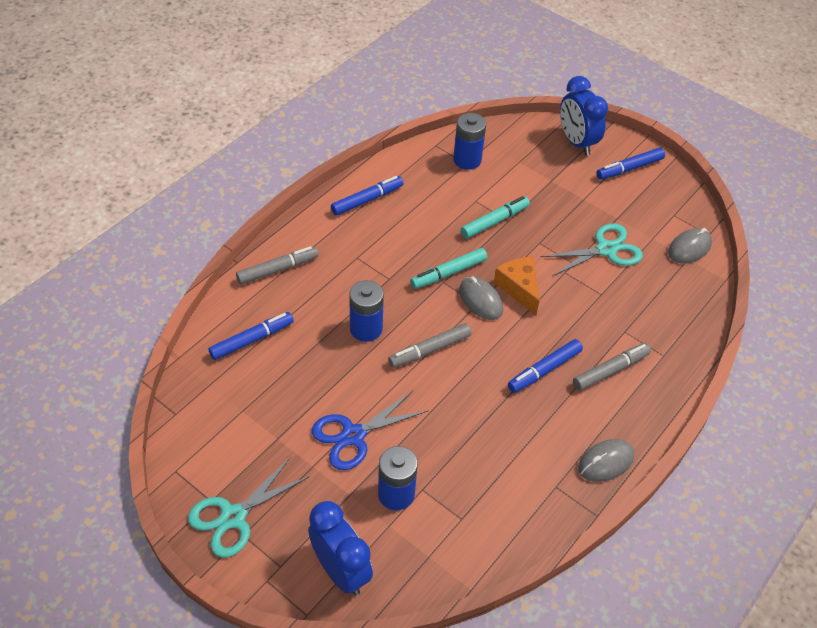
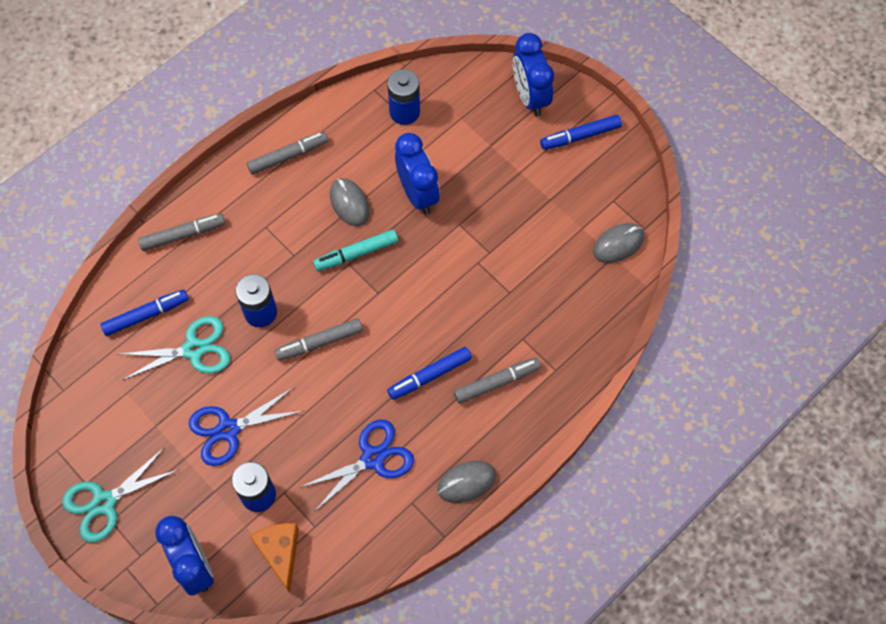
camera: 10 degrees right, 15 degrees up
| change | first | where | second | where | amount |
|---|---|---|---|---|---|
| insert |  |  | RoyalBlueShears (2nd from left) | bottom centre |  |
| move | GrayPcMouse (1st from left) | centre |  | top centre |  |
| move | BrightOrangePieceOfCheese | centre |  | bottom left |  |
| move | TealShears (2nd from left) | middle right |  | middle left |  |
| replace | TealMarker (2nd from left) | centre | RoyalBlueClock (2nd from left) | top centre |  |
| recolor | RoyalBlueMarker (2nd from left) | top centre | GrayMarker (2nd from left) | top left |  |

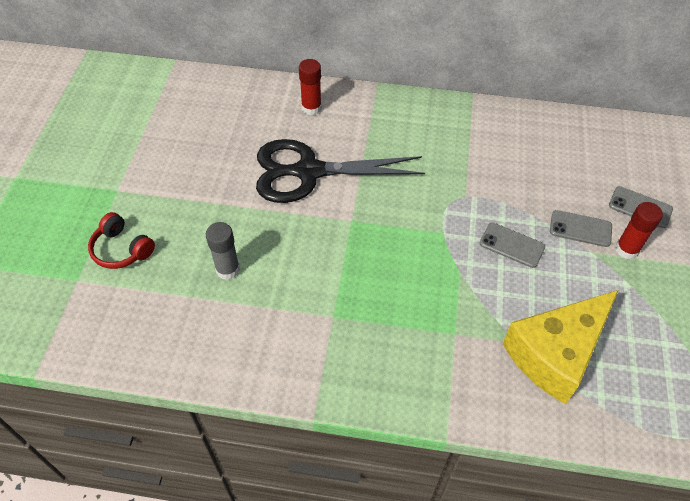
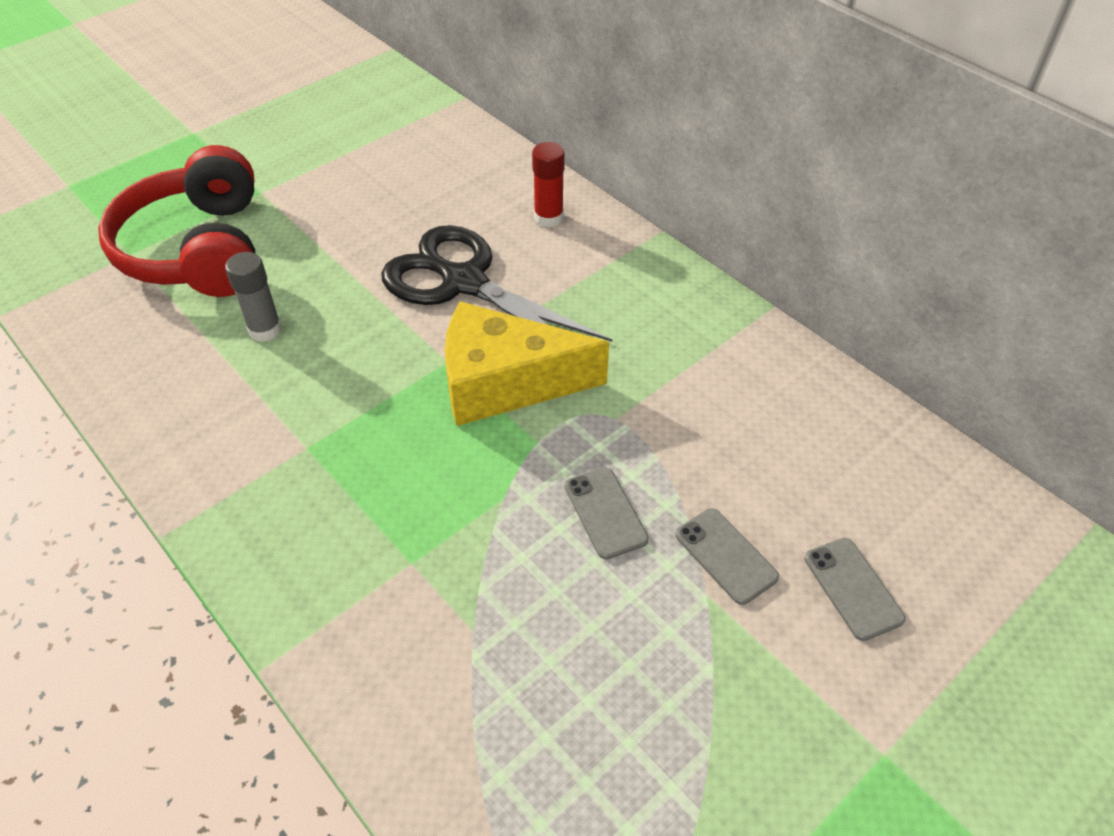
camera: 40 degrees right, 5 degrees down
| change | first | where | second | where | amount |
|---|---|---|---|---|---|
| delete | CrimsonStickOfGlue (2nd from left) | middle right |  |  |  |
| move | YellowPieceOfCheese | bottom right |  | centre |  |
| resize | CrimsonHeadphones | middle left |  | top left | x2.15 |

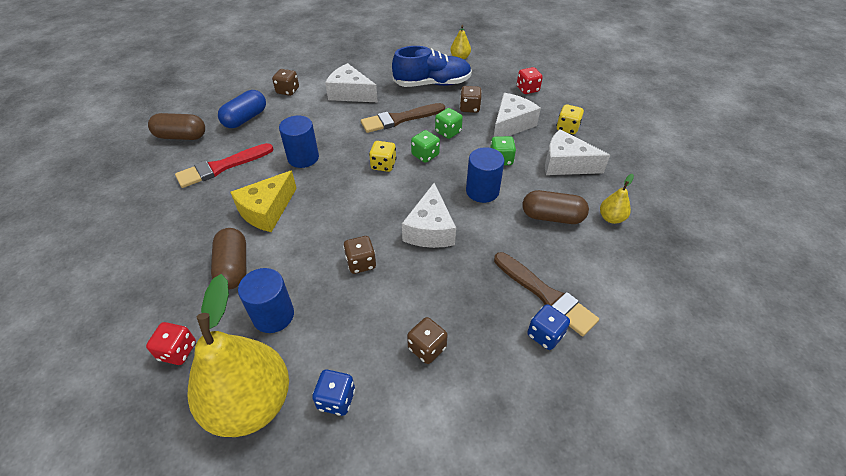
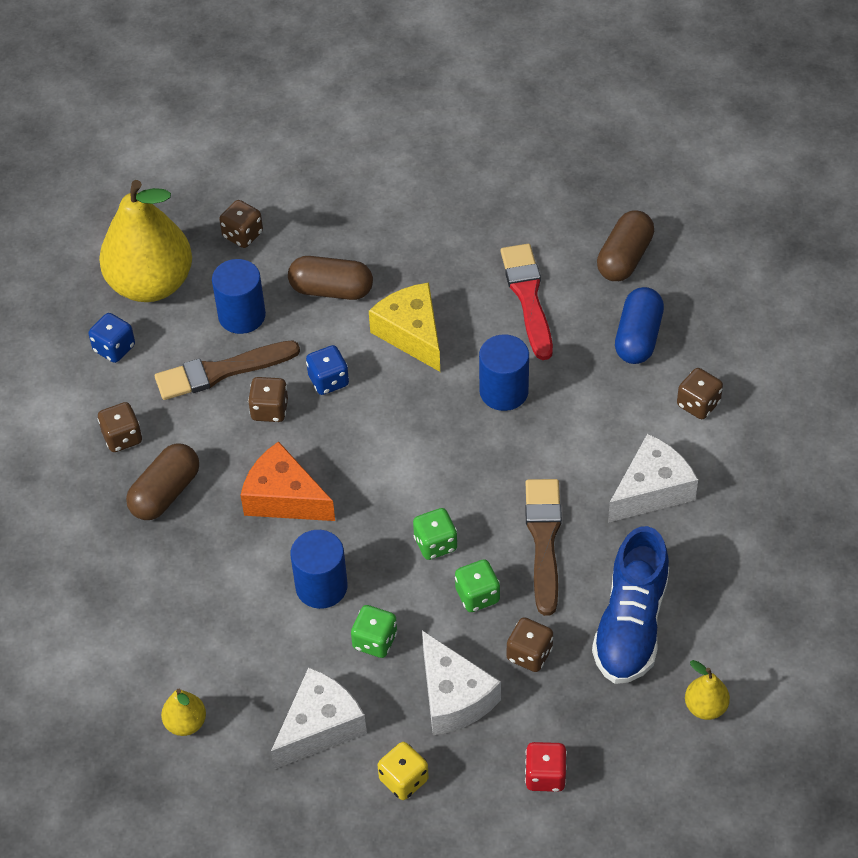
camera: 115 degrees right, 5 degrees up
| change | first | where | second | where | amount |
|---|---|---|---|---|---|
| delete | YellowDie (1st from left) | top centre |  |  |  |
| move | BrownPaintbrush (2nd from left in the first image) | centre | BrownPaintbrush (1st from left) | middle left |  |
| move | BrownPill (3rd from left in the first image) | centre | BrownPill (1st from left) | middle left |  |
| move | RoyalBlueDie (2nd from left) | bottom centre |  | centre |  |
| recolor | CrimsonDie (1st from left) | bottom left | BrownDie (2nd from left) | top left |  |
| recolor | PureWhitePieceOfCheese (2nd from left) | centre | BrightOrangePieceOfCheese | centre |  |
| rotate | RoyalBluePill | top left |  | middle right | 45 degrees clockwise |

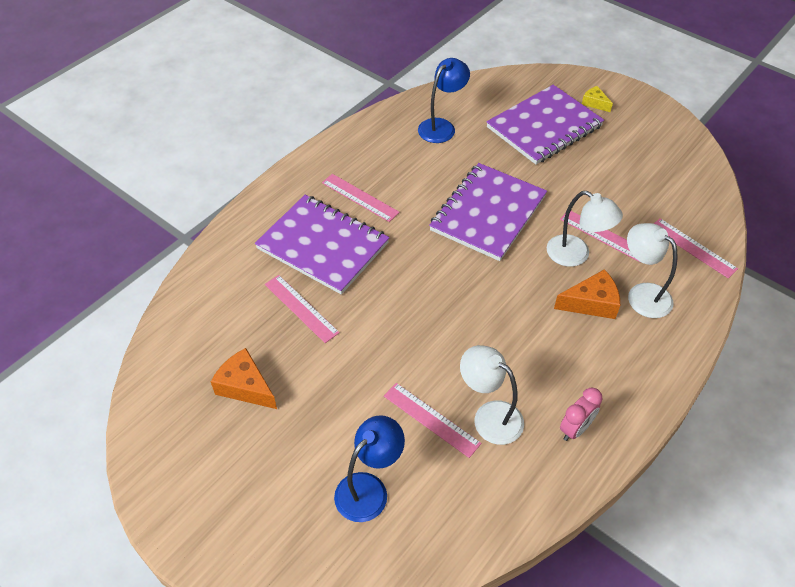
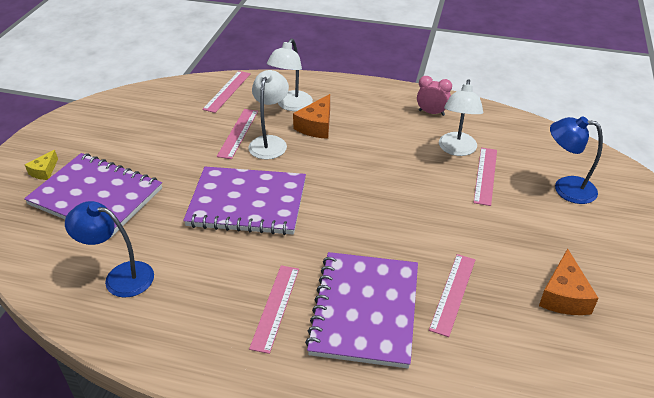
camera: 115 degrees left, 10 degrees down
| change | first | where | second | where | amount |
|---|---|---|---|---|---|
| rotate | BrightOrangePieceOfCheese (2nd from left in the first image) | middle right | BrightOrangePieceOfCheese (1st from left) | top centre | 120 degrees counterclockwise |

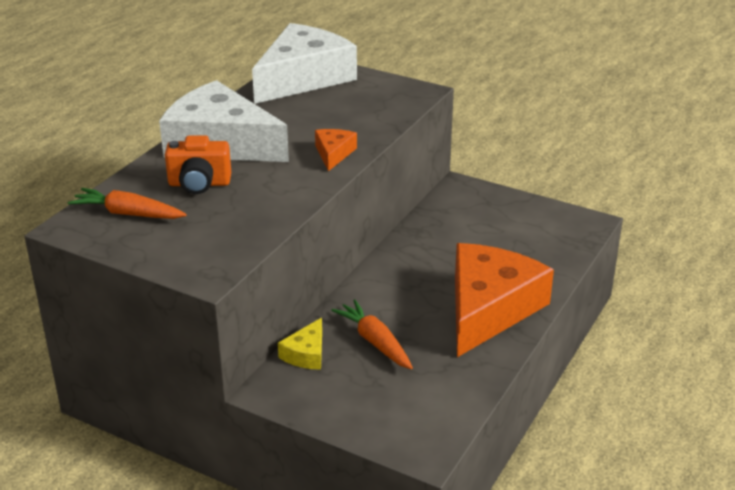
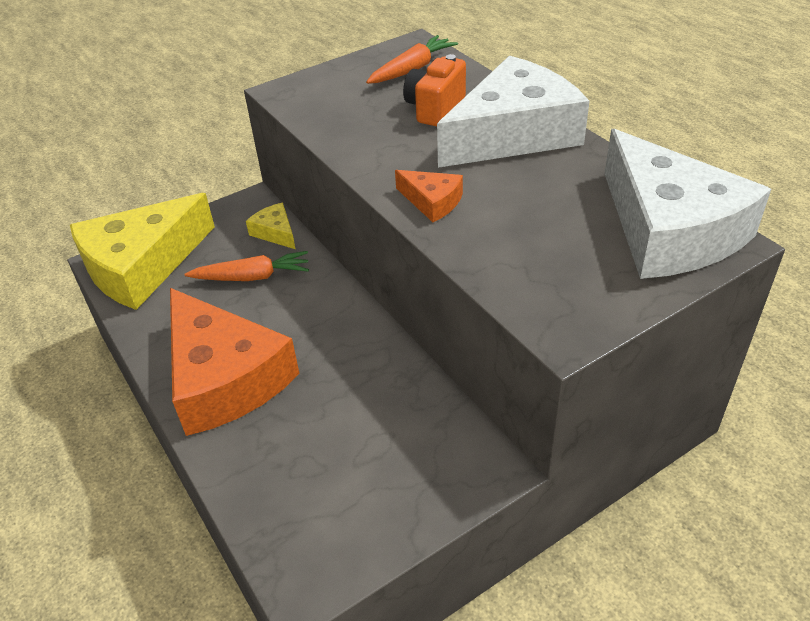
camera: 120 degrees right, 10 degrees up
| change | first | where | second | where | amount |
|---|---|---|---|---|---|
| insert |  |  | YellowPieceOfCheese (1st from left) | middle left |  |

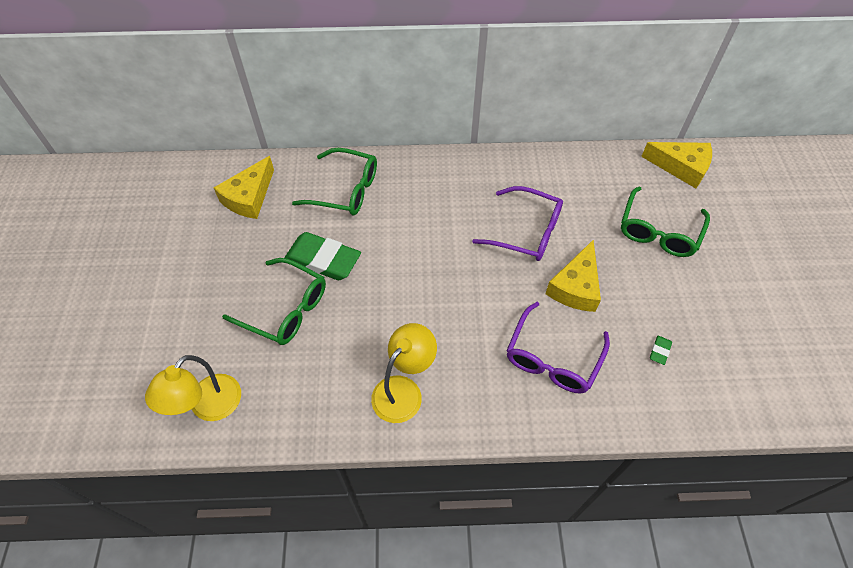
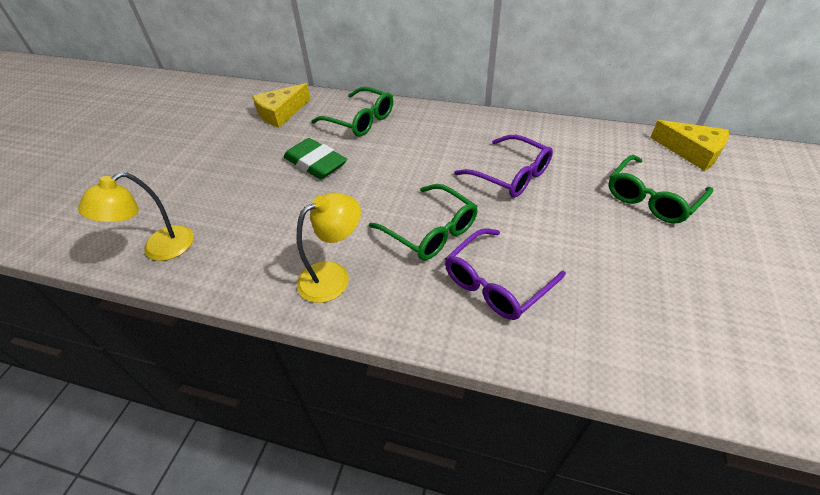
camera: 20 degrees right, 10 degrees down
| change | first | where | second | where | amount |
|---|---|---|---|---|---|
| delete | YellowPieceOfCheese (2nd from left) | middle right |  |  |  |
| delete | EmeraldGumEraser (2nd from left) | middle right |  |  |  |
| move | EmeraldGlasses (1st from left in the first image) | middle left | EmeraldGlasses (2nd from left) | centre |  |

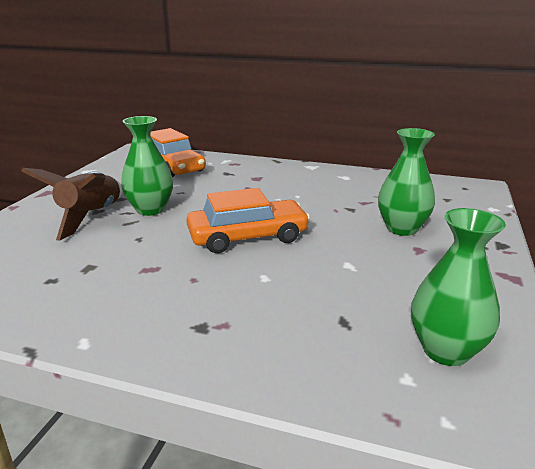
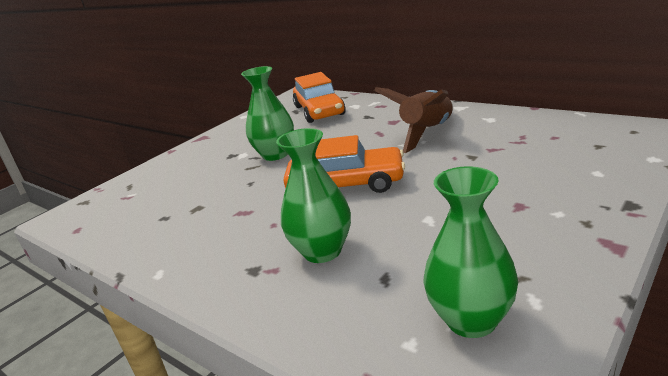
camera: 25 degrees right, 0 degrees up
| change | first | where | second | where | amount |
|---|---|---|---|---|---|
| move | BrownRocket | middle left |  | top centre |  |
| move | EmeraldTallVase (2nd from left) | middle right |  | centre |  |

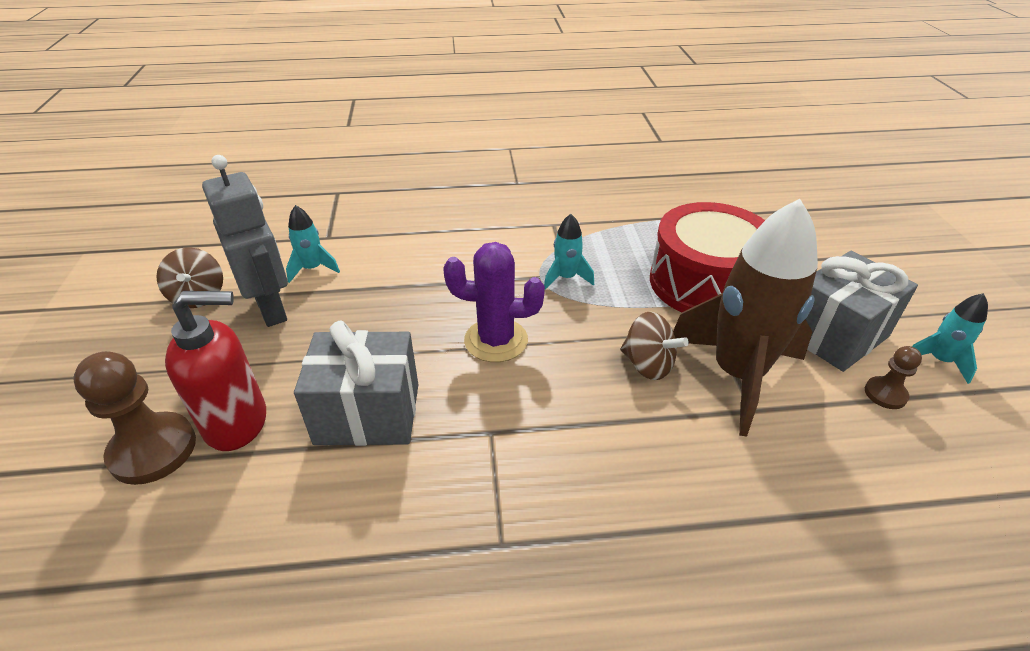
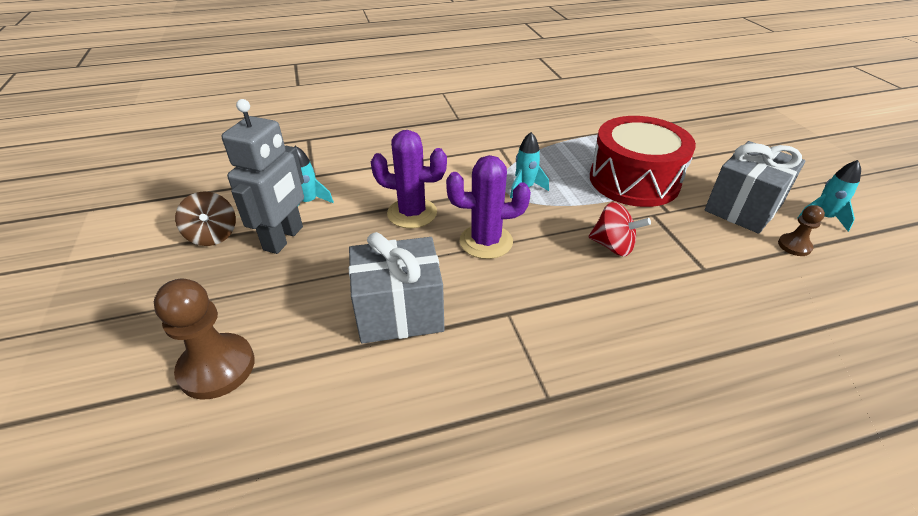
camera: 10 degrees left, 0 degrees up
| change | first | where | second | where | amount |
|---|---|---|---|---|---|
| delete | CrimsonSoapDispenser | middle left |  |  |  |
| delete | BrownRocket | middle right |  |  |  |
| insert |  |  | PurplePricklyPlant (1st from left) | centre |  |
| recolor | BrownToyTop (2nd from left) | centre | CrimsonToyTop | middle right |  |
| rotate | GrayToyRobot | middle left |  | middle left | 60 degrees clockwise |

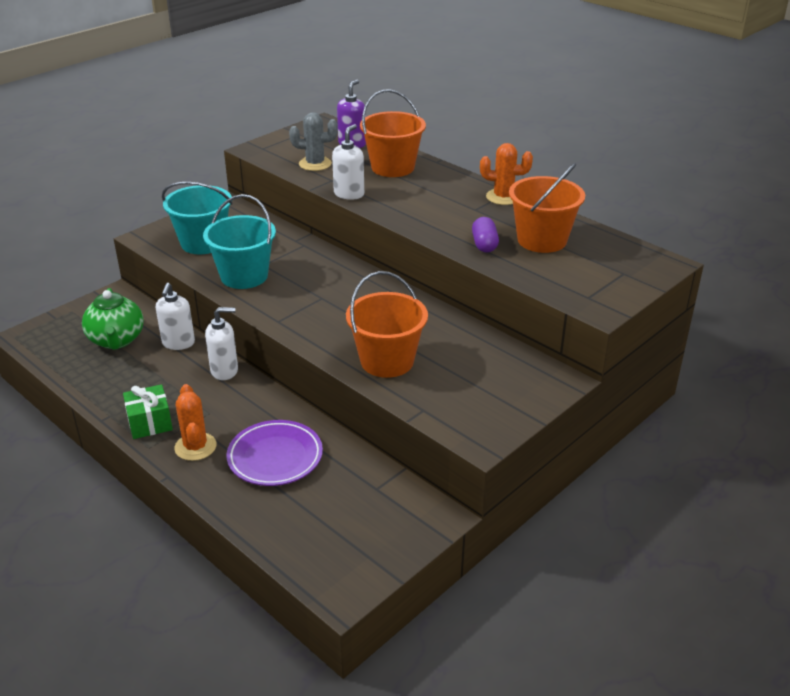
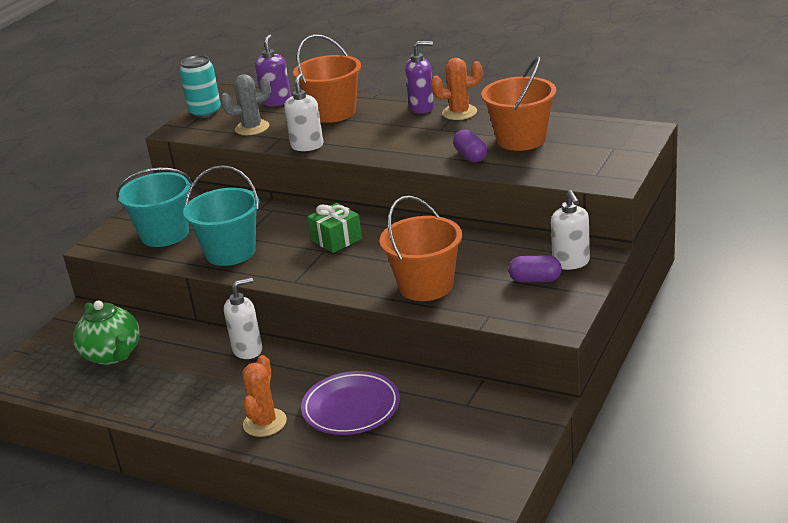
camera: 15 degrees left, 5 degrees down
| change | first | where | second | where | amount |
|---|---|---|---|---|---|
| insert |  |  | TealSodaCan | top left |  |
| insert |  |  | PurpleSoapDispenser (2nd from left) | top centre |  |
| insert |  |  | PurplePill (2nd from left) | middle right |  |
| move | EmeraldGift | middle left |  | centre |  |
| move | PureWhiteSoapDispenser (1st from left in the first image) | middle left | PureWhiteSoapDispenser (3rd from left) | middle right |  |
| rotate | BrightOrangePricklyPlant (1st from left) | middle left |  | bottom centre | 45 degrees clockwise |

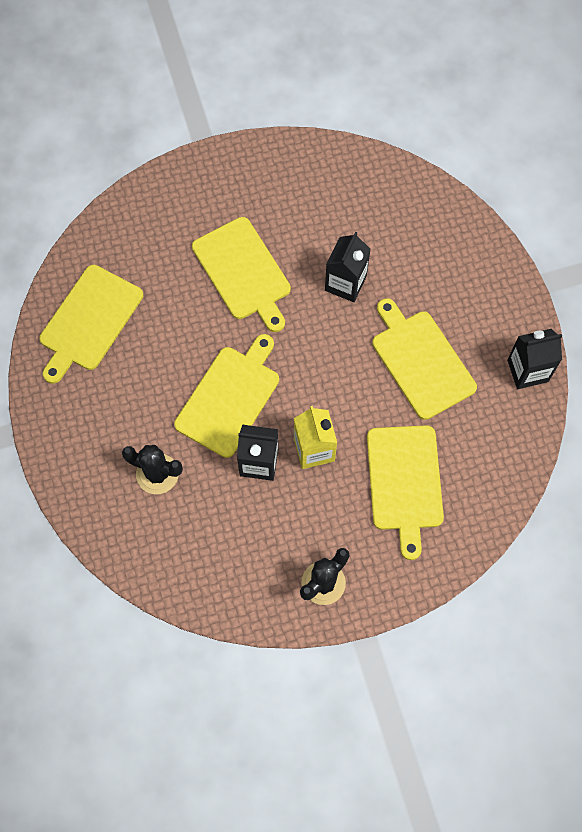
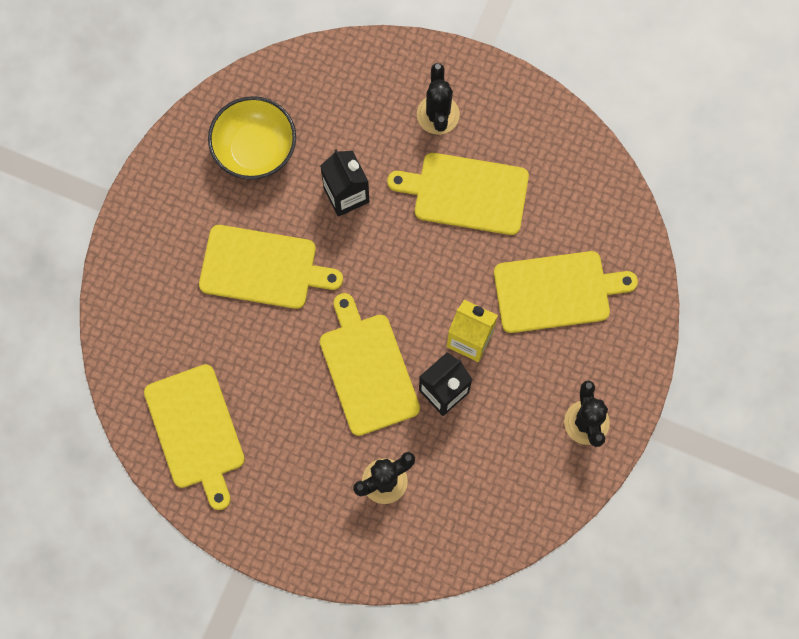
camera: 50 degrees left, 5 degrees up
| change | first | where | second | where | amount |
|---|---|---|---|---|---|
| delete | JetBlackCarton (3rd from left) | middle right |  |  |  |
| insert |  |  | YellowDeepDish | top left |  |
| insert |  |  | JetBlackPricklyPlant (2nd from left) | top centre |  |
| rotate | YellowCuttingBoard (4th from left in the first image) | middle right | YellowCuttingBoard (5th from left) | middle right | 45 degrees counterclockwise |

